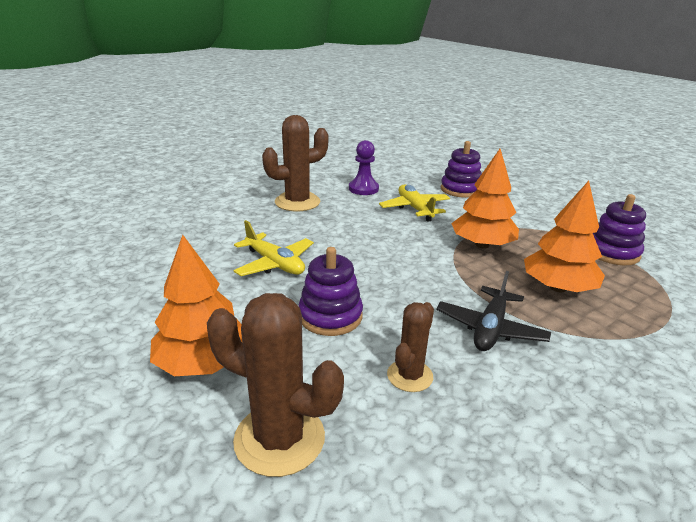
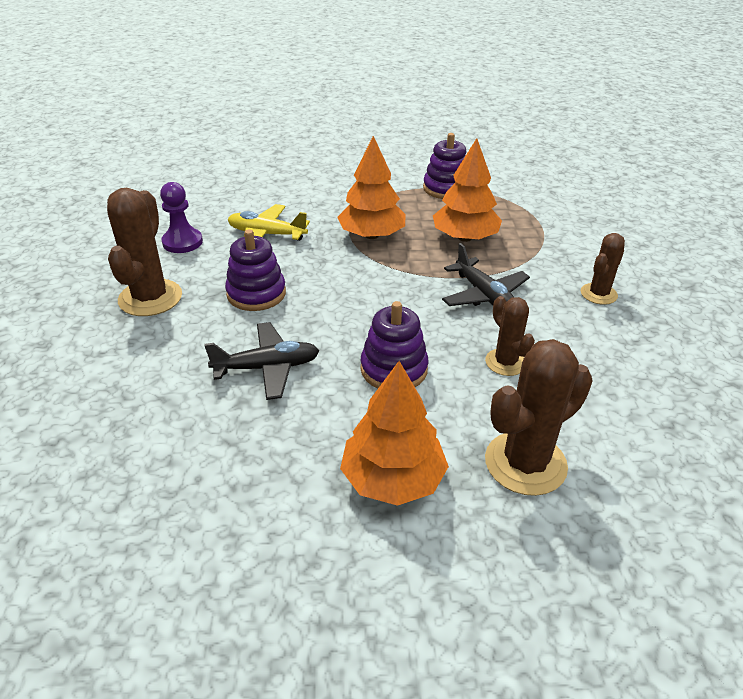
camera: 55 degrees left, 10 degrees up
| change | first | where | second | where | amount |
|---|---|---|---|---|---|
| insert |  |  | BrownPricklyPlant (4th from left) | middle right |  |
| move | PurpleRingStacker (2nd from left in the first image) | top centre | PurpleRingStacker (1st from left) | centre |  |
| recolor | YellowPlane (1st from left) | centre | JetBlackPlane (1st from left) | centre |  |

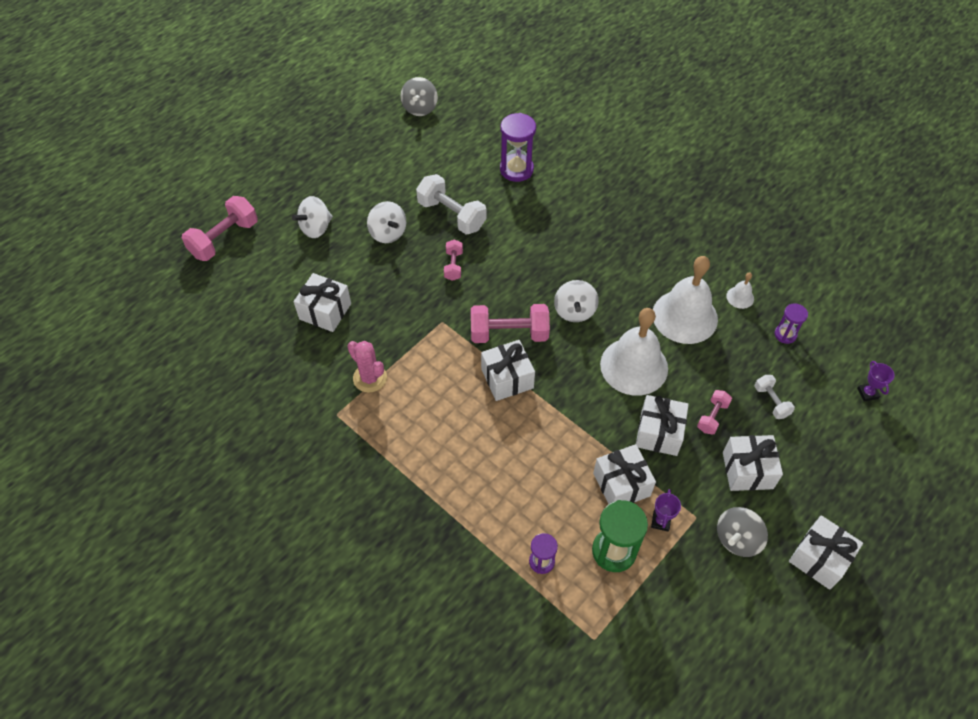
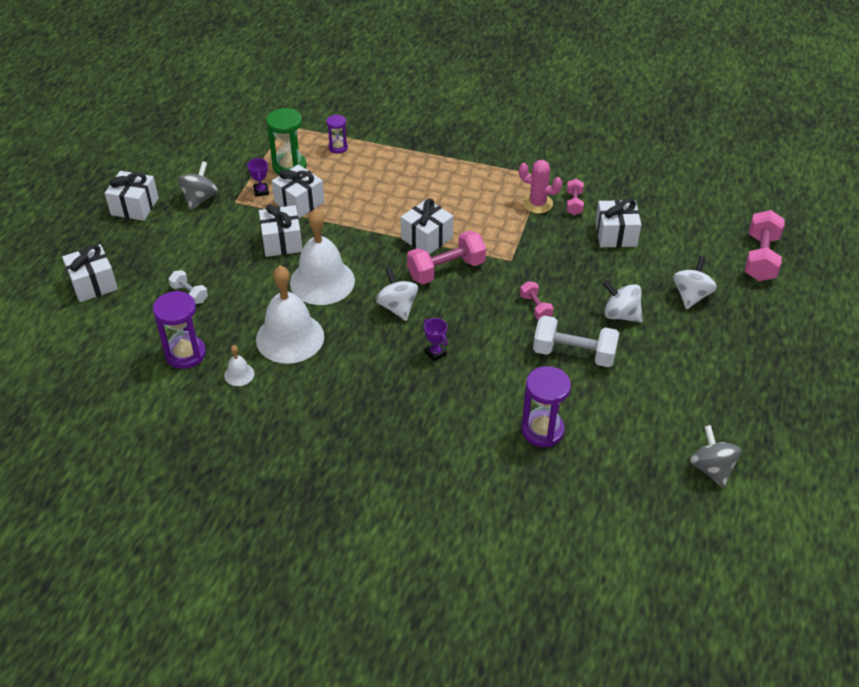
camera: 155 degrees right, 10 degrees down
| change | first | where | second | where | amount |
|---|---|---|---|---|---|
| move | PinkHandWeight (4th from left in the first image) | middle right | PinkHandWeight (3rd from left) | top right |  |
| move | PureWhiteGift (5th from left in the first image) | middle right | PureWhiteGift (1st from left) | middle left |  |
| move | PurplePrizeCup (2nd from left) | middle right |  | centre |  |
| resize | PurpleHourglass (3rd from left in the first image) | middle right | PurpleHourglass (1st from left) | middle left | x1.73 |

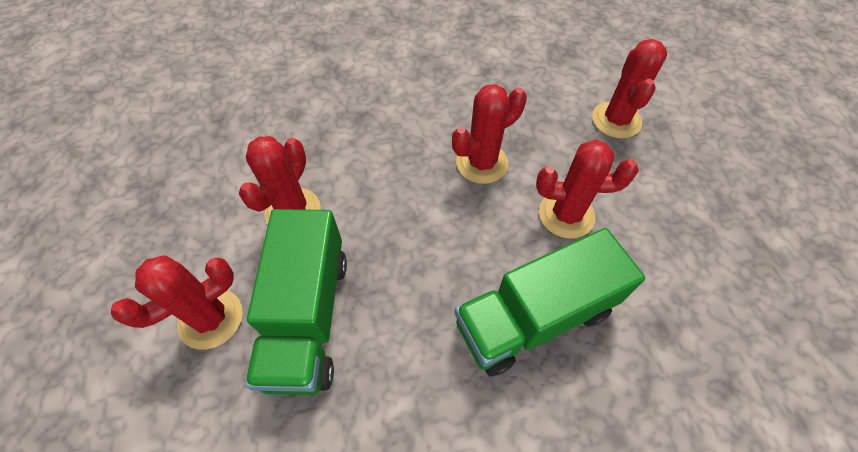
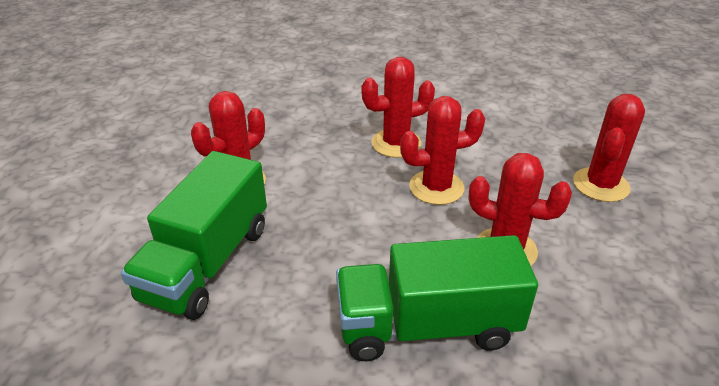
camera: 20 degrees right, 20 degrees down
| change | first | where | second | where | amount |
|---|---|---|---|---|---|
| move | CrimsonPricklyPlant (1st from left in the first image) | bottom left | CrimsonPricklyPlant (2nd from left) | top centre |  |

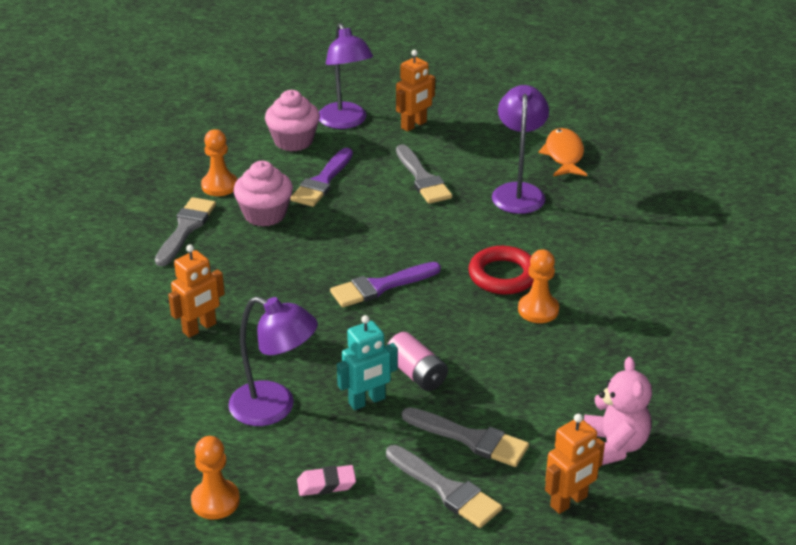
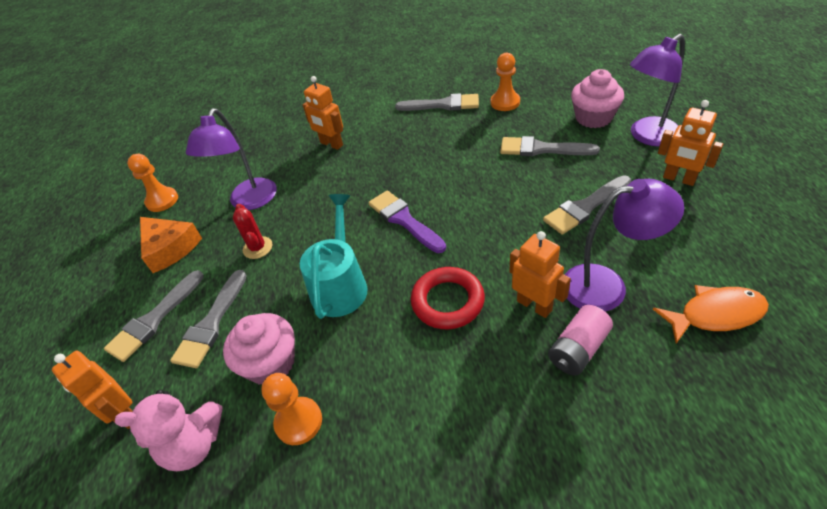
camera: 85 degrees right, 10 degrees up
| change | first | where | second | where | amount |
|---|---|---|---|---|---|
| insert |  |  | TealSprinklingCan | centre |  |
| insert |  |  | BrightOrangeToyRobot (3rd from left) | centre |  |
| move | PinkCupcake (1st from left) | middle left |  | bottom left |  |
| move | PinkPowerCell | centre |  | bottom right |  |
| move | BrightOrangeGamePawn (3rd from left in the first image) | middle right | BrightOrangeGamePawn (2nd from left) | bottom centre |  |
| replace | PinkGumEraser | bottom centre | BrightOrangePieceOfCheese | middle left |  |
| replace | TealToyRobot | centre | CrimsonPricklyPlant | middle left |  |
| recolor | PurplePaintbrush (1st from left) | top centre | GrayPaintbrush (4th from left) | top centre |  |

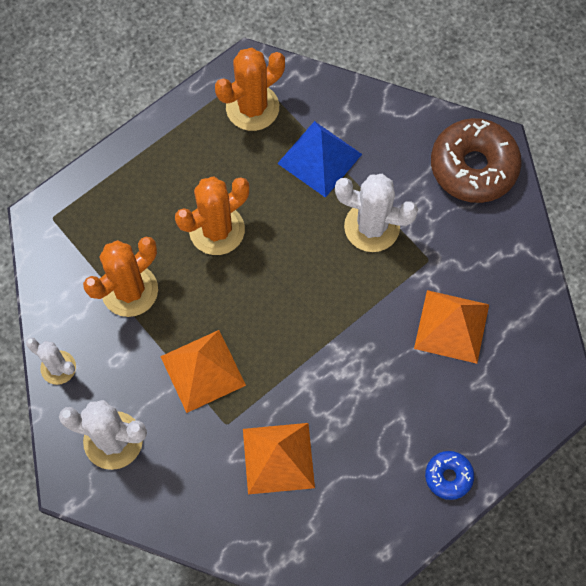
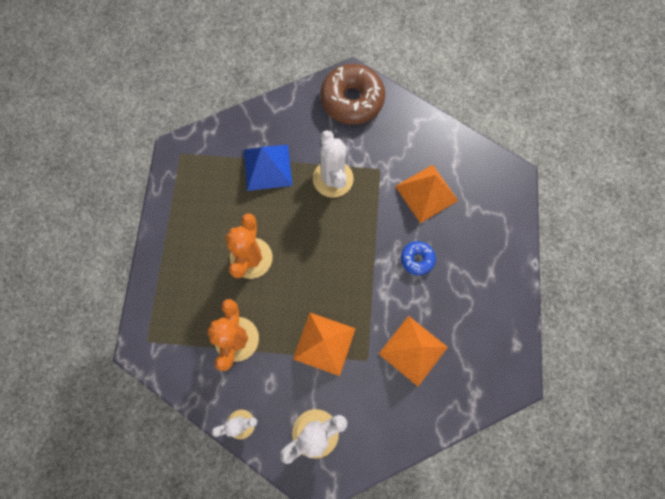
camera: 45 degrees left, 5 degrees up
| change | first | where | second | where | amount |
|---|---|---|---|---|---|
| delete | BrightOrangePricklyPlant (3rd from left) | top centre |  |  |  |
| move | RoyalBlueDonut | bottom right |  | centre |  |
| rotate | PureWhitePricklyPlant (3rd from left) | centre |  | top centre | 75 degrees counterclockwise |

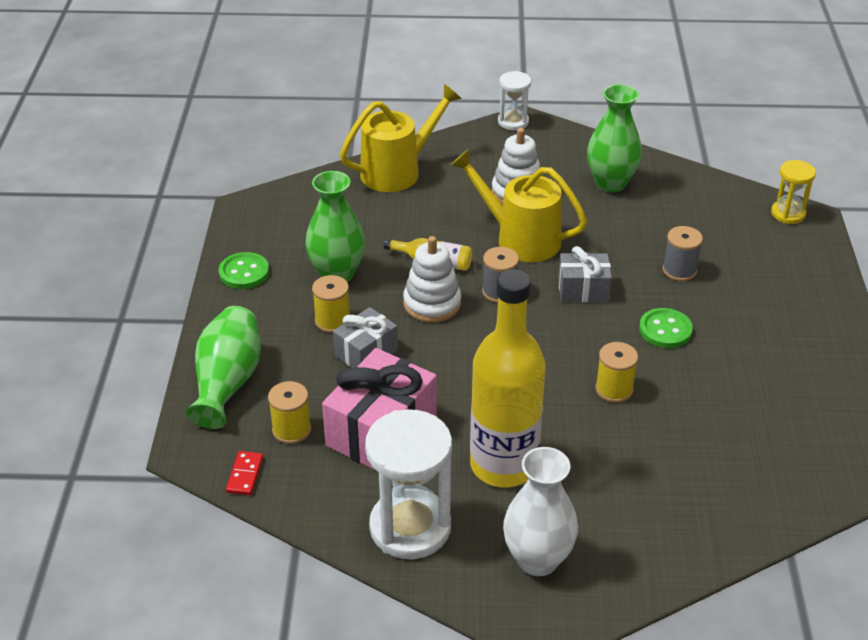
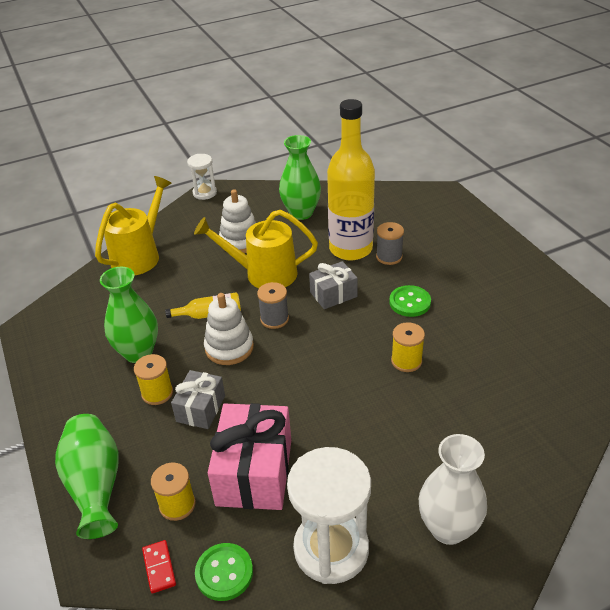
camera: 25 degrees left, 0 degrees up
| change | first | where | second | where | amount |
|---|---|---|---|---|---|
| delete | YellowHourglass | top right |  |  |  |
| move | EmeraldShirtButton (1st from left) | middle left |  | bottom centre |  |
| move | YellowBottle (2nd from left) | centre |  | top centre |  |

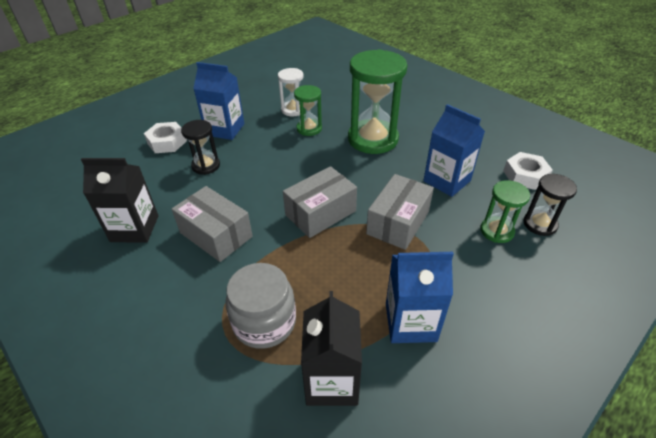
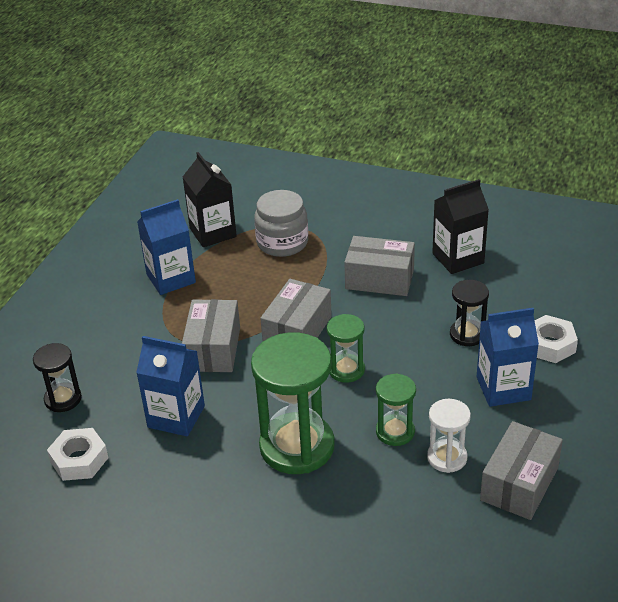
camera: 155 degrees right, 5 degrees down
| change | first | where | second | where | amount |
|---|---|---|---|---|---|
| insert |  |  | GrayParcel (4th from left) | bottom right |  |
| move | EmeraldHourglass (3rd from left in the first image) | middle right | EmeraldHourglass (2nd from left) | centre |  |

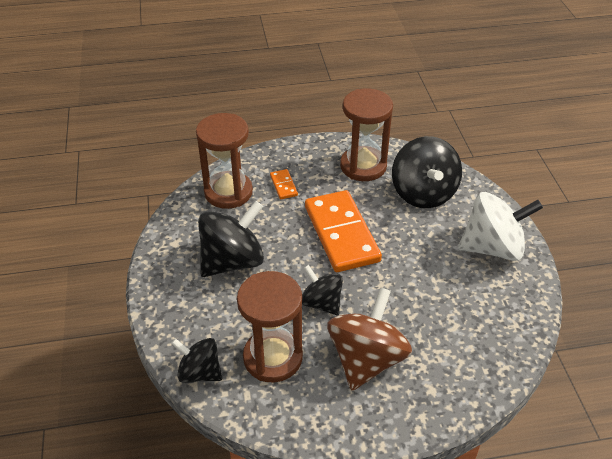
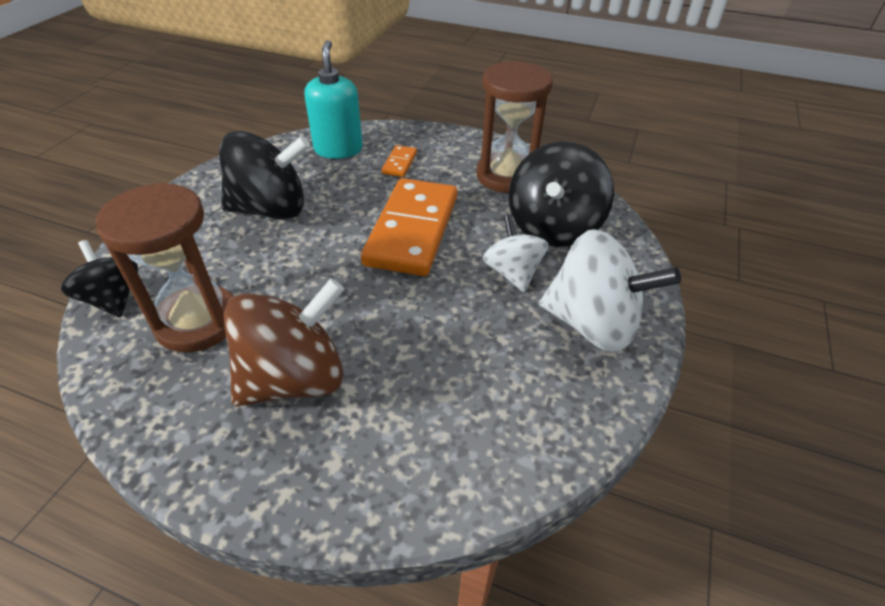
camera: 30 degrees right, 0 degrees up
| change | first | where | second | where | amount |
|---|---|---|---|---|---|
| delete | JetBlackToyTop (3rd from left) | centre |  |  |  |
| insert |  |  | PureWhiteToyTop (1st from left) | centre |  |
| replace | BrownHourglass (1st from left) | centre | TealSoapDispenser | top centre |  |

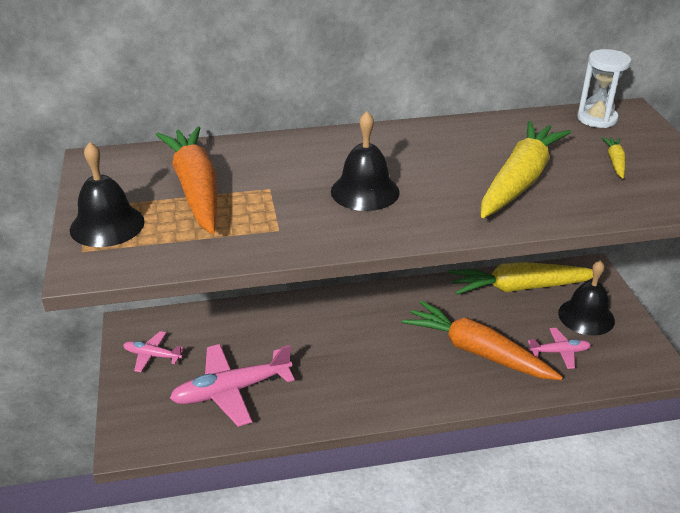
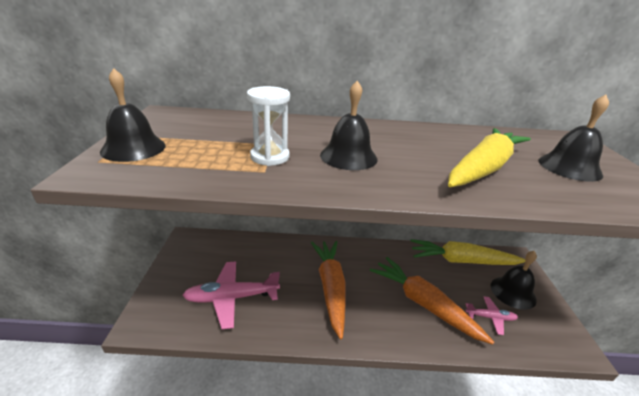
camera: 10 degrees right, 5 degrees down
| change | first | where | second | where | amount |
|---|---|---|---|---|---|
| delete | PinkPlane (1st from left) | bottom left |  |  |  |
| move | BrightOrangeToyCarrot (1st from left) | middle left |  | bottom centre |  |
| move | PureWhiteHourglass | top right |  | top centre |  |
| replace | YellowToyCarrot (3rd from left) | top right | JetBlackBell (4th from left) | middle right |  |

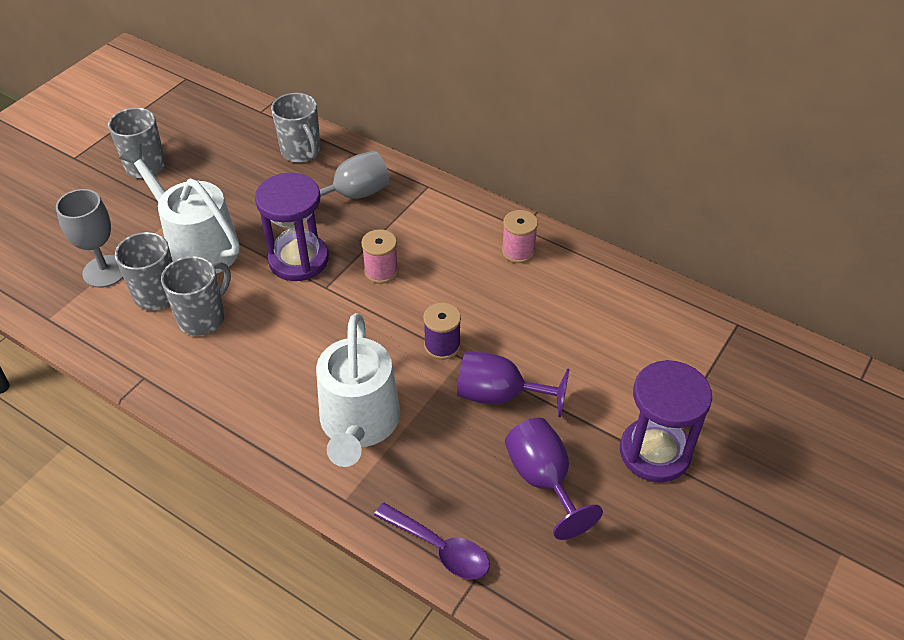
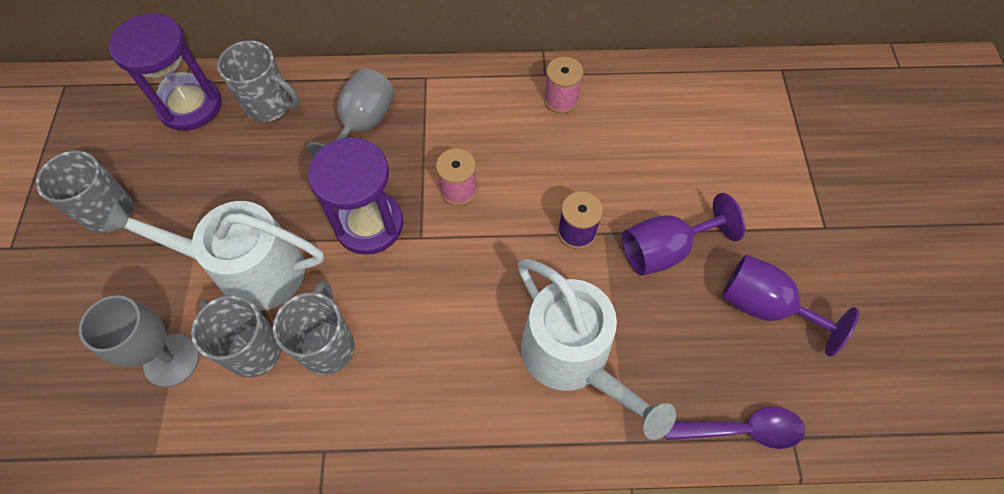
camera: 35 degrees left, 15 degrees up
| change | first | where | second | where | amount |
|---|---|---|---|---|---|
| move | PurpleHourglass (2nd from left in the first image) | middle right | PurpleHourglass (1st from left) | top left |  |

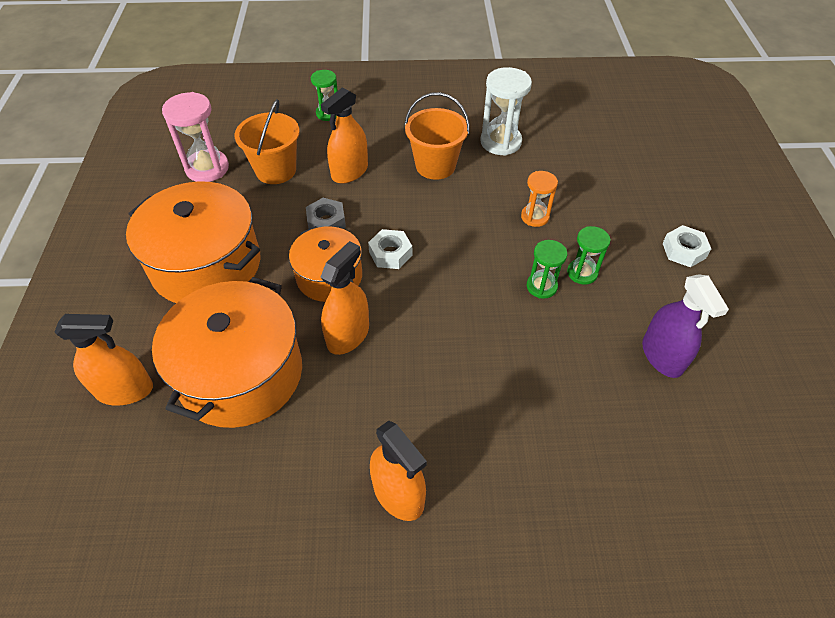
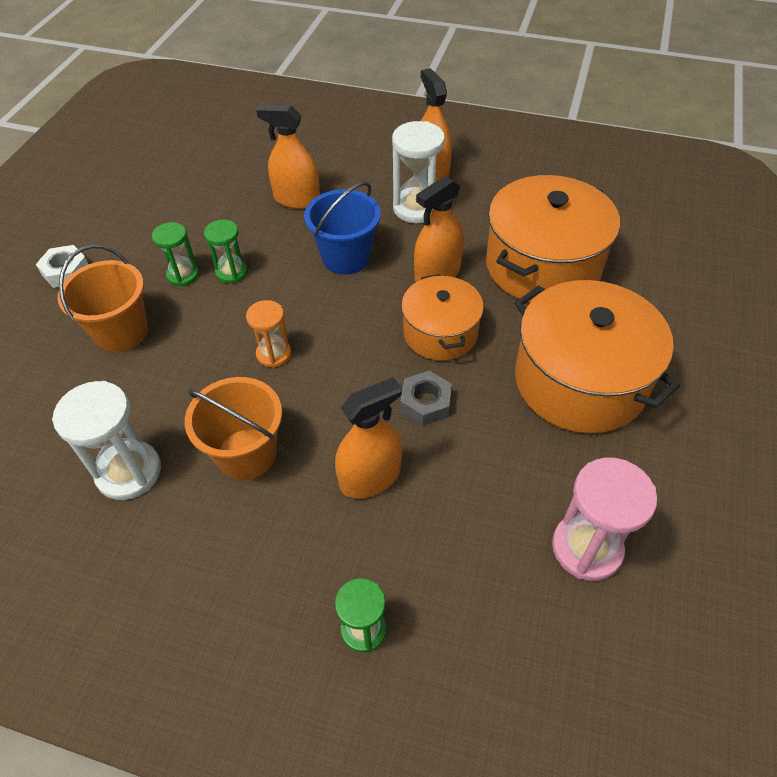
camera: 160 degrees left, 0 degrees up
| change | first | where | second | where | amount |
|---|---|---|---|---|---|
| delete | PureWhiteHexNut (1st from left) | centre |  |  |  |
| delete | PurpleSprayBottle | middle right |  |  |  |
| insert |  |  | RoyalBlueSandBucket | top centre |  |
| insert |  |  | PureWhiteHourglass (2nd from left) | top centre |  |
| move | BrightOrangeSprayBottle (1st from left) | middle left |  | top centre |  |
| move | BrightOrangeSandBucket (1st from left) | top left |  | middle left |  |
| move | BrightOrangeHourglass | top centre |  | centre |  |

